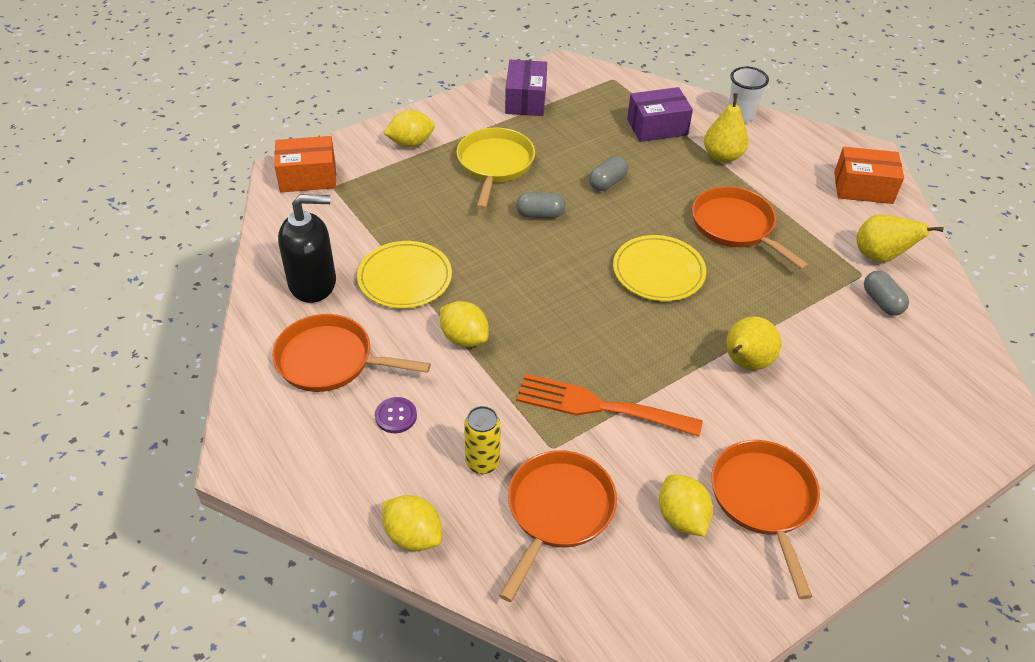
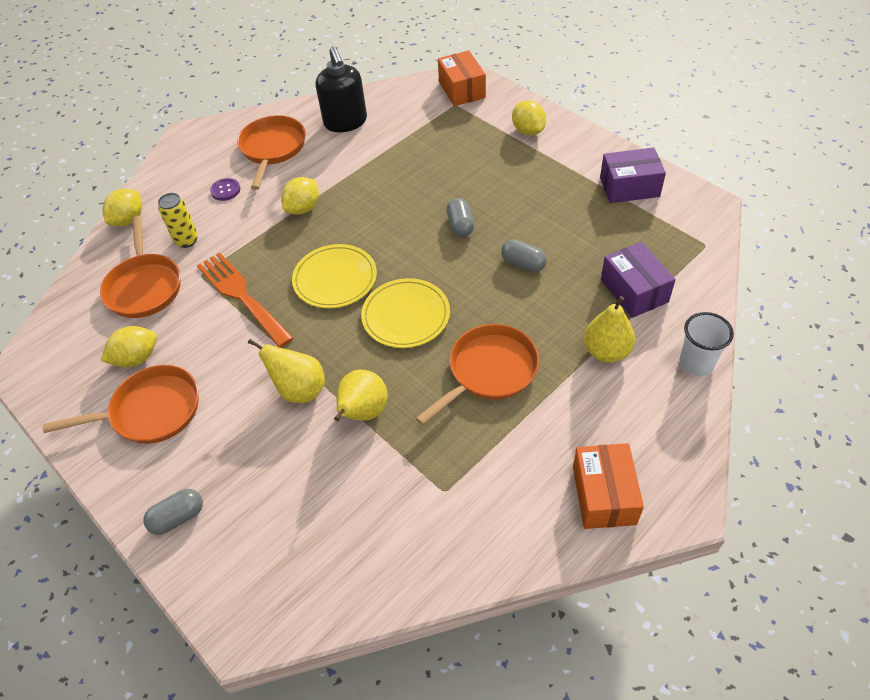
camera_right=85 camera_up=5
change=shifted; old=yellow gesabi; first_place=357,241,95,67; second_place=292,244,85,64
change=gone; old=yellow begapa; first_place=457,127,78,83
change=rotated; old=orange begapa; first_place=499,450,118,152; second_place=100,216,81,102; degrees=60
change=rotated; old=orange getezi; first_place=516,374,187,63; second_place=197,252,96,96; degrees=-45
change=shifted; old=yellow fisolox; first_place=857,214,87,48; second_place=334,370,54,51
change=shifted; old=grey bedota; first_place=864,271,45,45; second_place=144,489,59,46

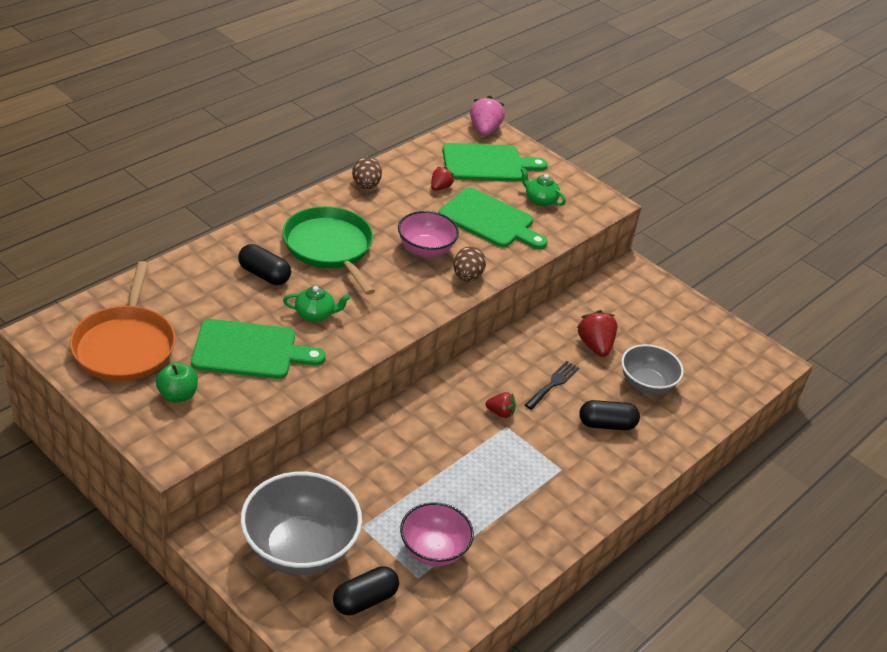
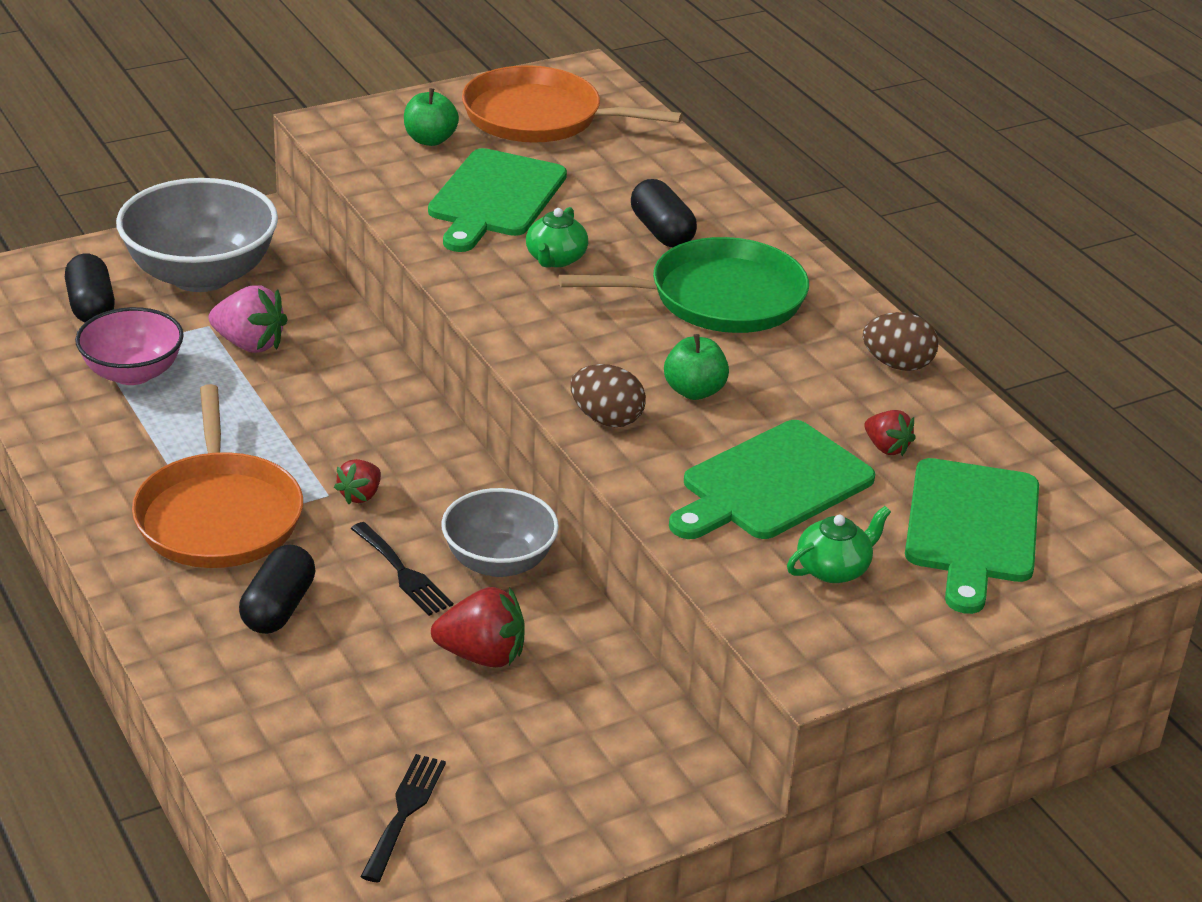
camera_right=110 camera_up=-5
change=rotated; old=black bedota; first_place=238,244,53,41; second_place=631,179,66,68; degrees=-75
change=swapped; old=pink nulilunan; new=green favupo; first_place=398,211,61,46; second_place=664,334,65,66
change=shifted; old=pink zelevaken; first_place=470,96,35,40; second_place=209,285,79,68
change=shifted; old=grey nulilunan; first_place=621,344,63,51; second_place=441,488,118,89
change=new; new=orange begapa; second_place=132,384,171,184
change=new; new=black getezi; second_place=360,754,86,128

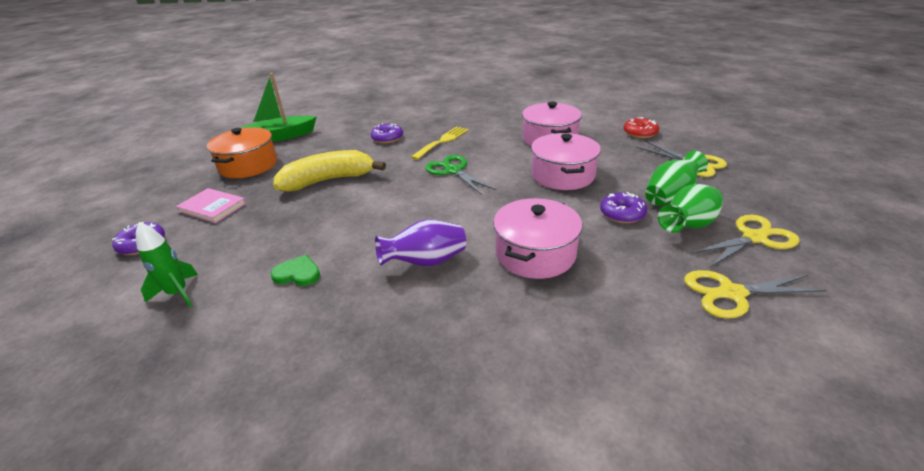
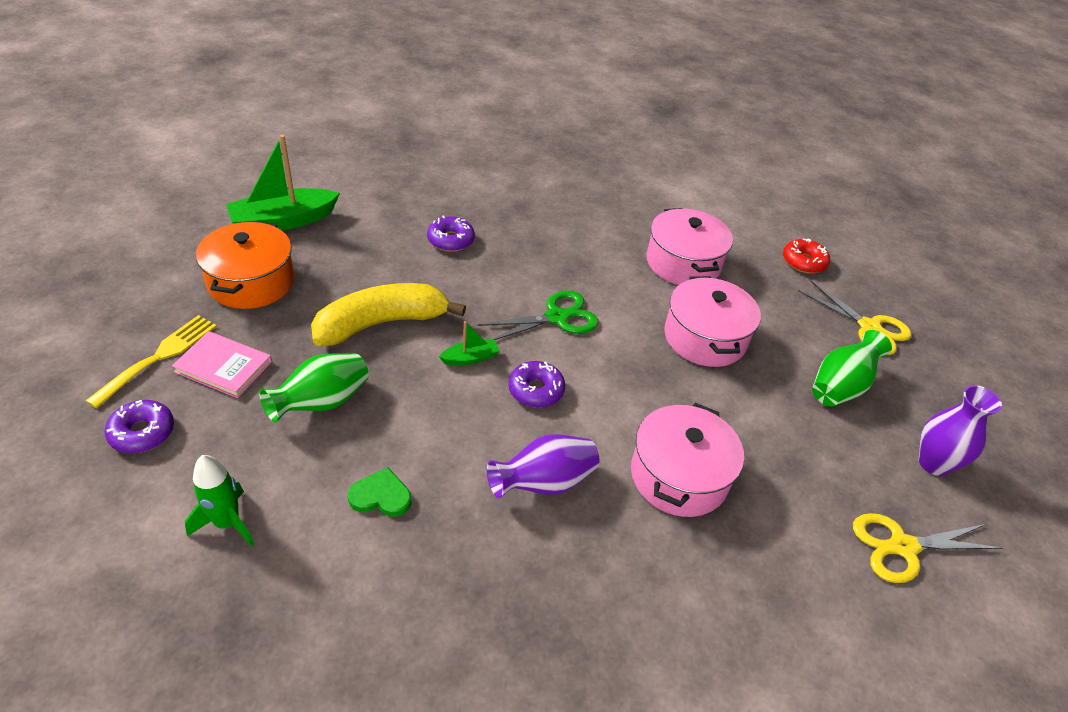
camera_right=-10 camera_up=10
change=shifted; old=yellow getezi; first_place=411,127,58,33; second_place=86,315,131,94
change=rotated; old=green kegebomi; first_place=425,155,71,40; second_place=477,291,121,49; degrees=105
change=shifted; old=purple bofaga; first_place=600,192,47,31; second_place=508,361,57,47
change=shifted; old=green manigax; first_place=658,184,65,49; second_place=259,353,110,69
change=swapped; old=yellow kegebomi; new=purple manigax; first_place=691,215,109,52; second_place=918,385,84,91
change=new; new=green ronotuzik; second_place=439,321,61,45

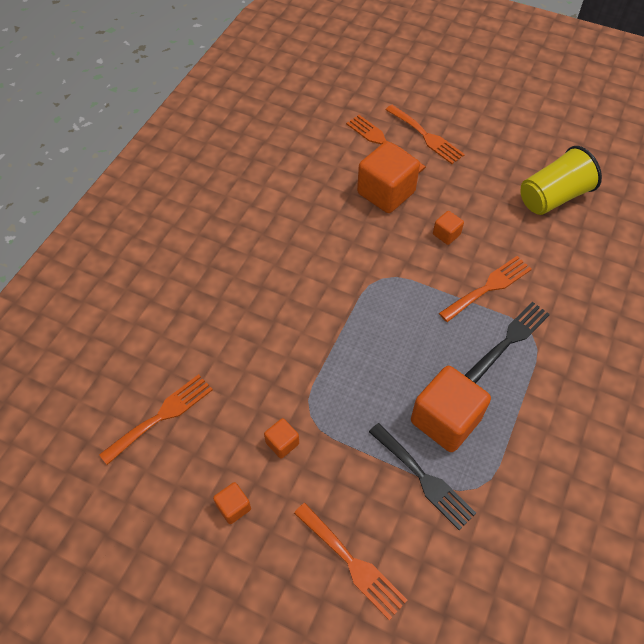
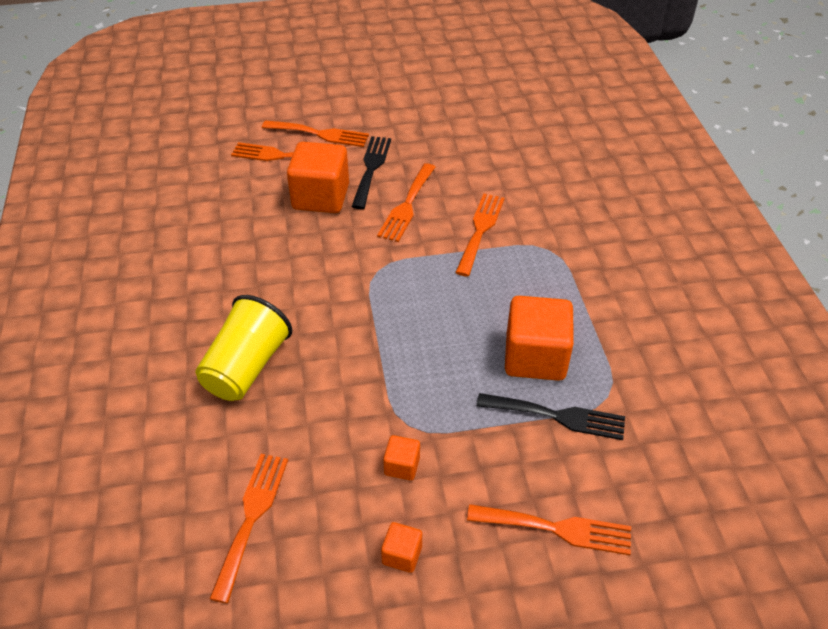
camera_right=-35 camera_up=-10
change=swapped; old=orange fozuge; new=orange getezi; first_place=433,211,31,34; second_place=377,163,58,79
change=shifted; old=black getezi; first_place=465,302,85,81; second_place=352,136,39,73
change=shifted; old=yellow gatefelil; first_place=520,146,82,69; second_place=195,295,97,106

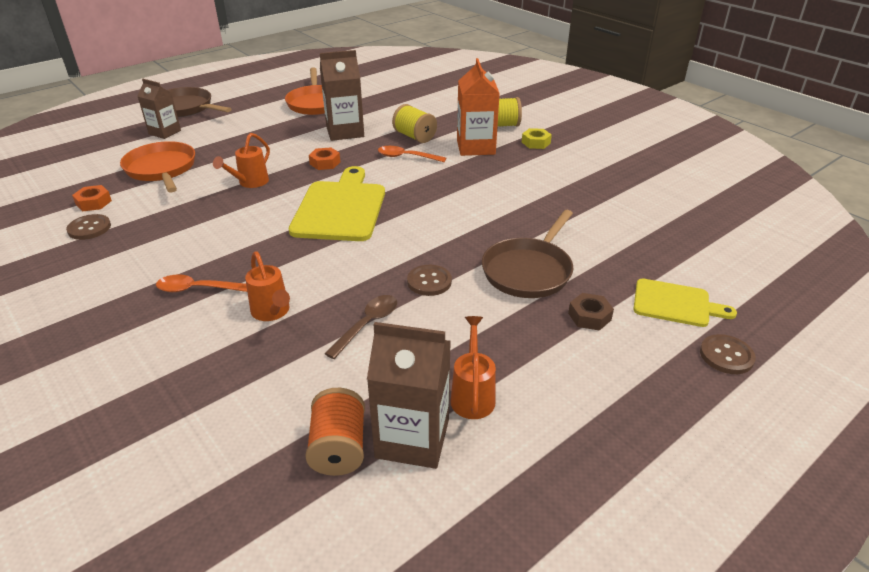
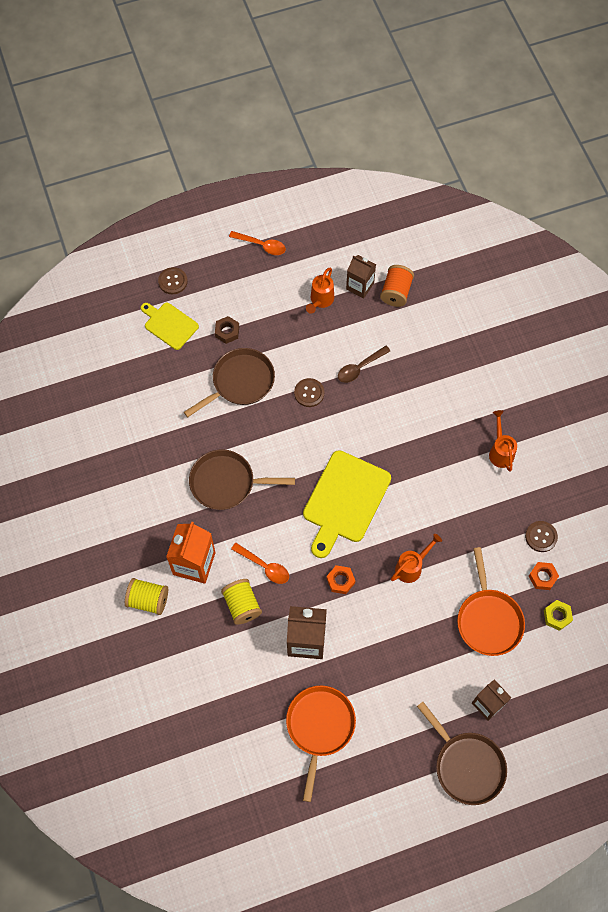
camera_right=-160 camera_up=30
change=shifted; old=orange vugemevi; first_place=156,274,91,18; second_place=229,231,57,24
change=shifted; old=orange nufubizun; first_place=245,251,45,70; second_place=489,410,28,62
change=scaled; old=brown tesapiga; first_place=367,322,84,147; second_place=346,255,30,44; factor=0.66
change=shifted; old=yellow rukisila; first_place=522,128,30,21; second_place=544,600,29,31
change=new; new=brown begapa; second_place=189,449,106,61

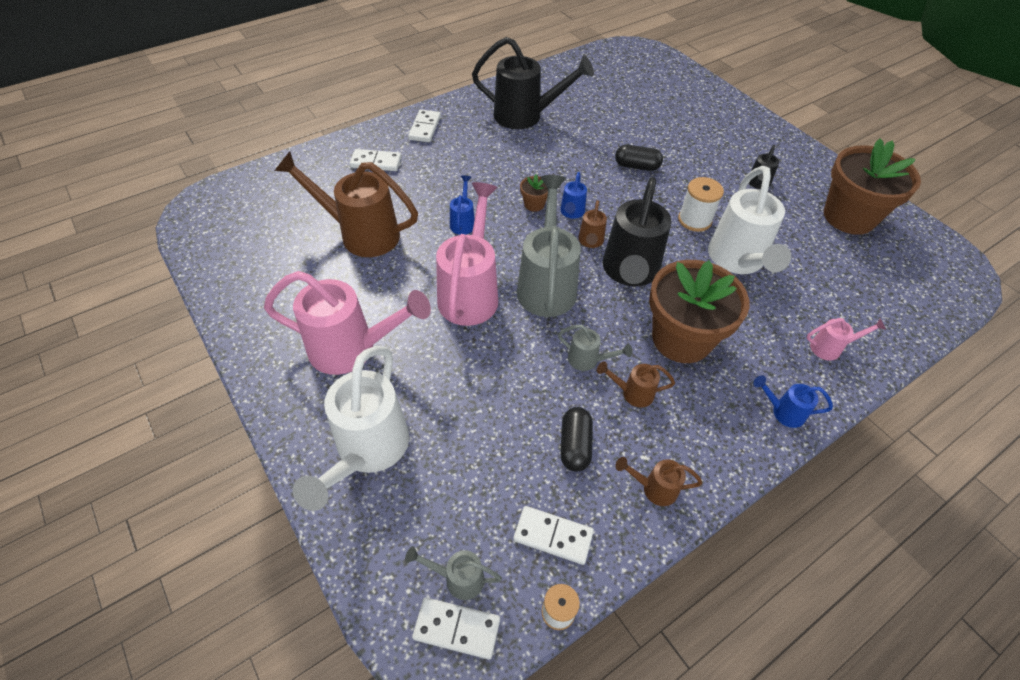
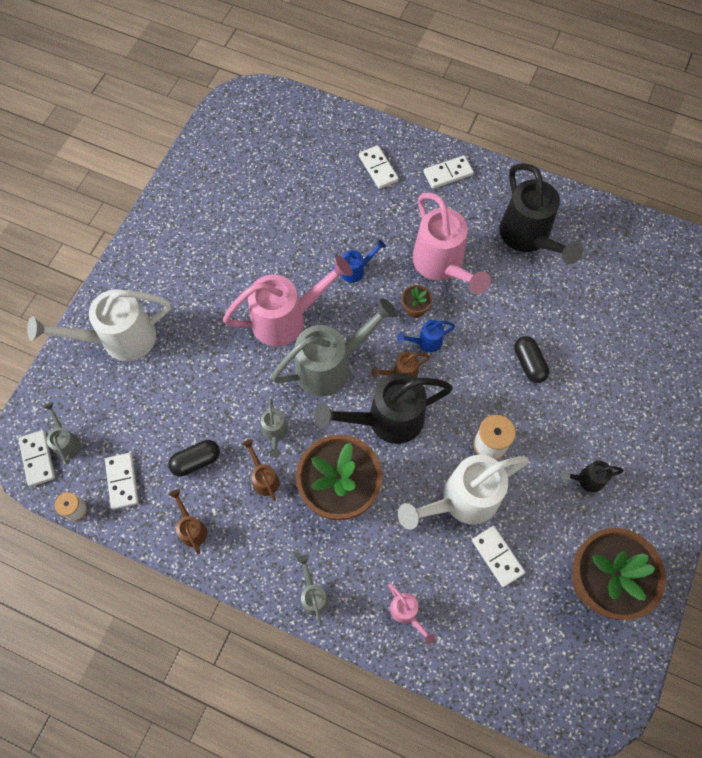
camera_right=60 camera_up=15
change=shifted; old=pink nufubizun; first_place=264,271,167,104; second_place=412,192,79,102
change=gone; old=brown nufubizun; first_place=275,152,143,105
change=repainted; old=blue nufubizun; new=grey nufubizun; first_place=753,375,80,53; second_place=297,555,32,71
change=new; new=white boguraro; second_place=472,526,53,61

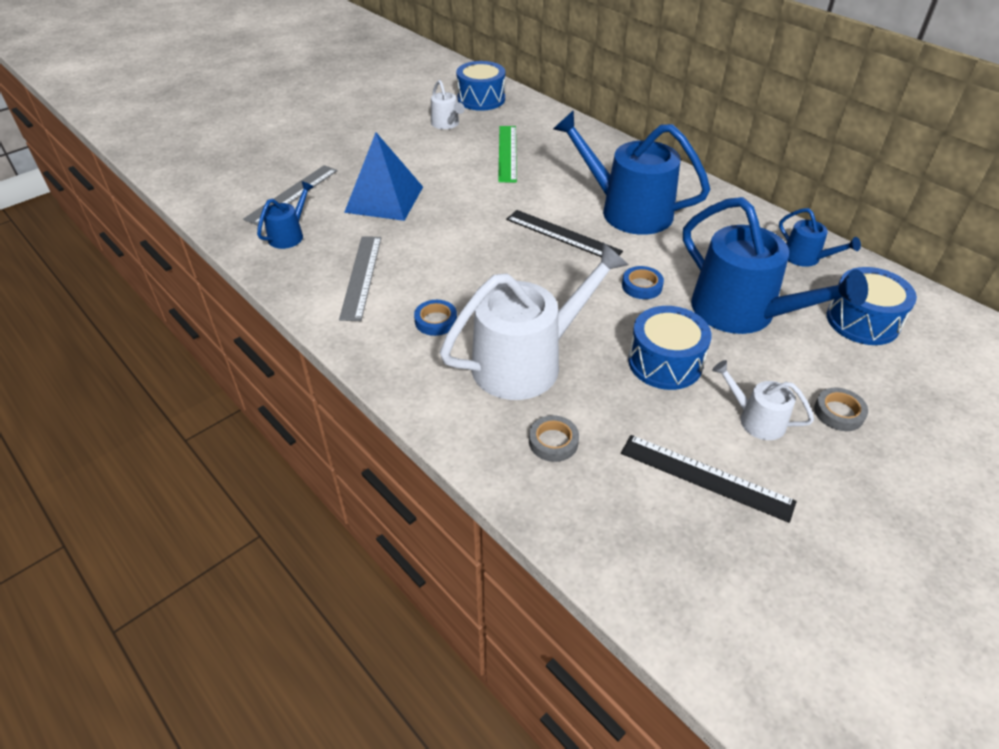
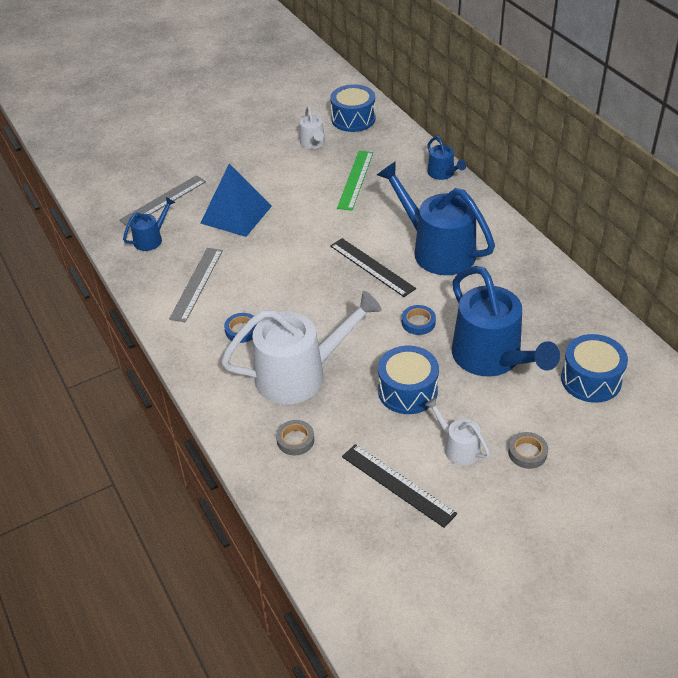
camera_right=15 camera_up=0
change=shifted; old=blue nufubizun; first_place=779,208,82,59; second_place=427,136,39,44

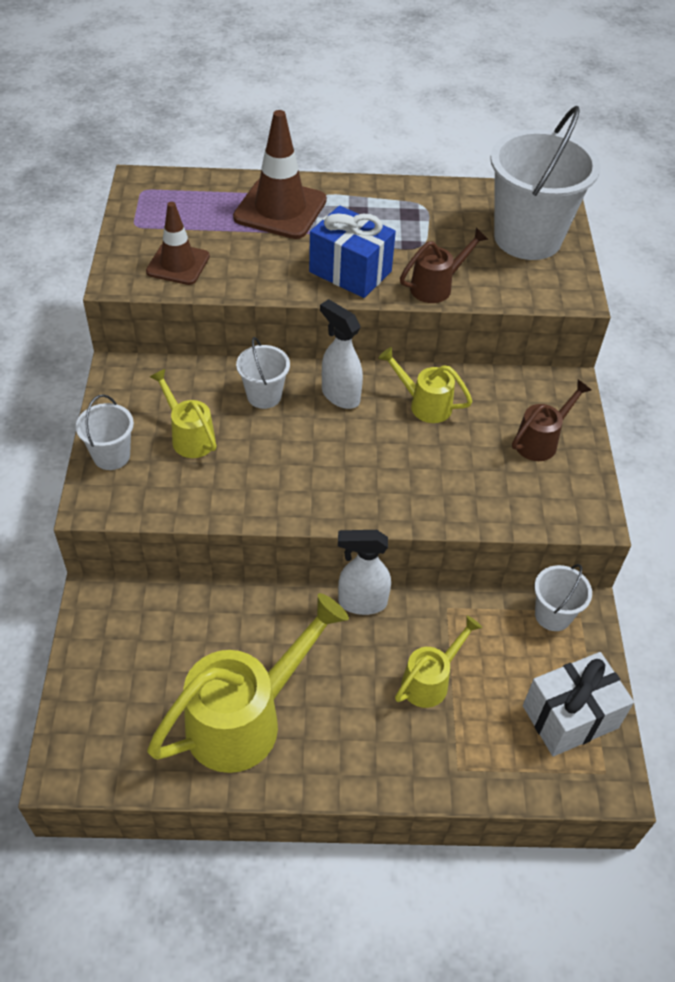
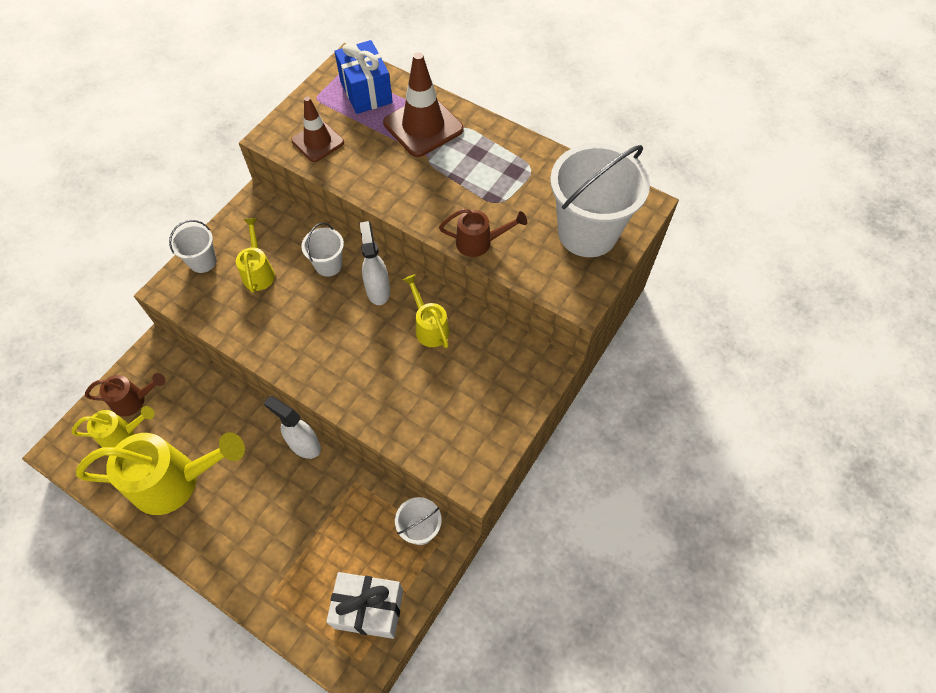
camera_right=35 camera_up=10
change=shifted; old=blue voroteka; first_place=309,206,87,92; second_place=334,40,59,74
change=shifted; old=yellow nufubizun; first_place=395,616,87,92; second_place=72,406,83,41
change=shifted; old=brown nufubizun; first_place=512,380,79,81; second_place=85,373,81,43

